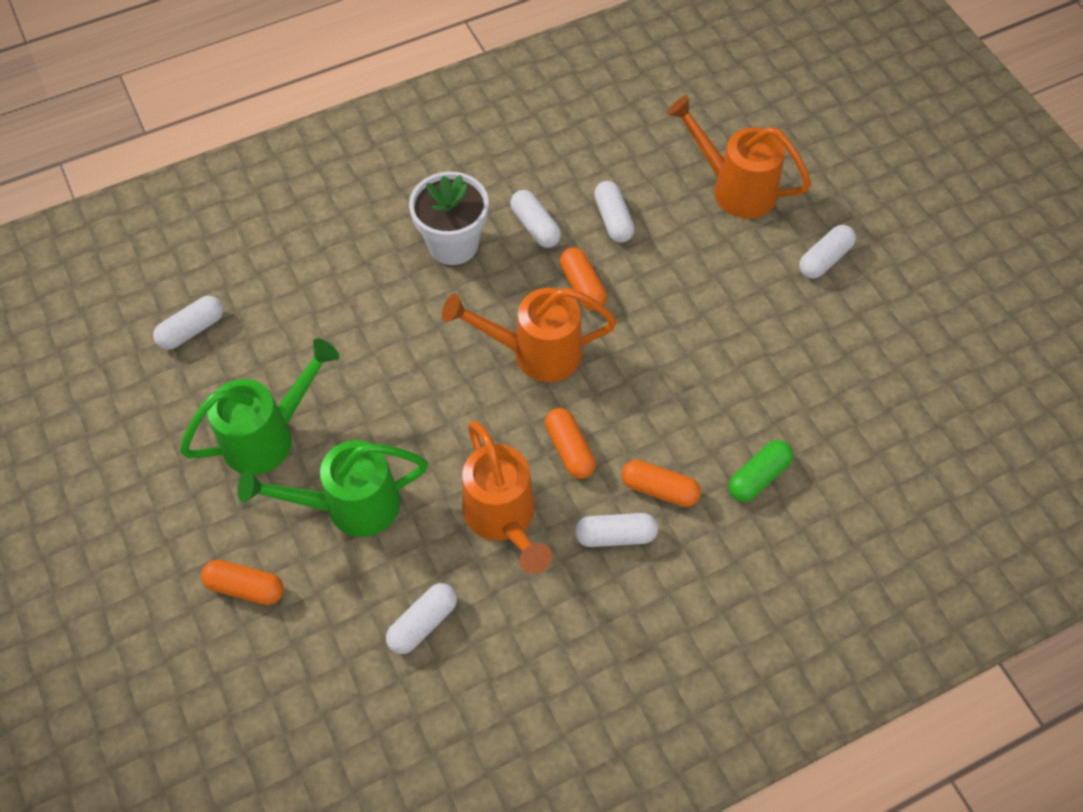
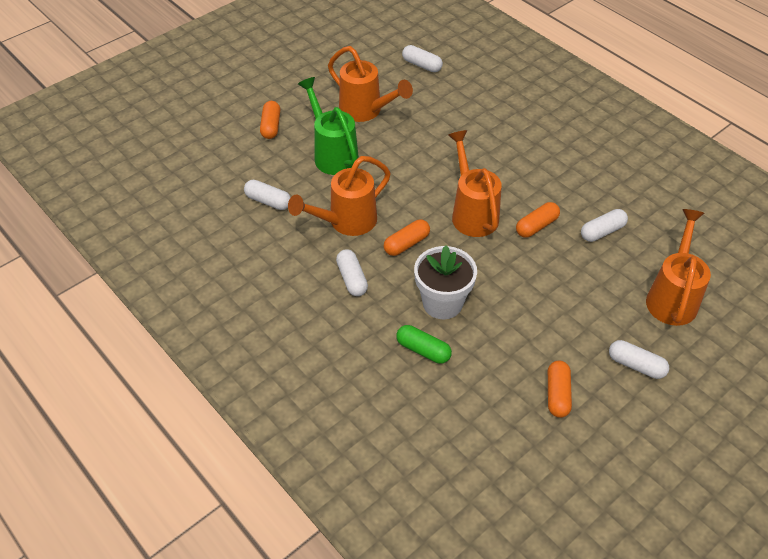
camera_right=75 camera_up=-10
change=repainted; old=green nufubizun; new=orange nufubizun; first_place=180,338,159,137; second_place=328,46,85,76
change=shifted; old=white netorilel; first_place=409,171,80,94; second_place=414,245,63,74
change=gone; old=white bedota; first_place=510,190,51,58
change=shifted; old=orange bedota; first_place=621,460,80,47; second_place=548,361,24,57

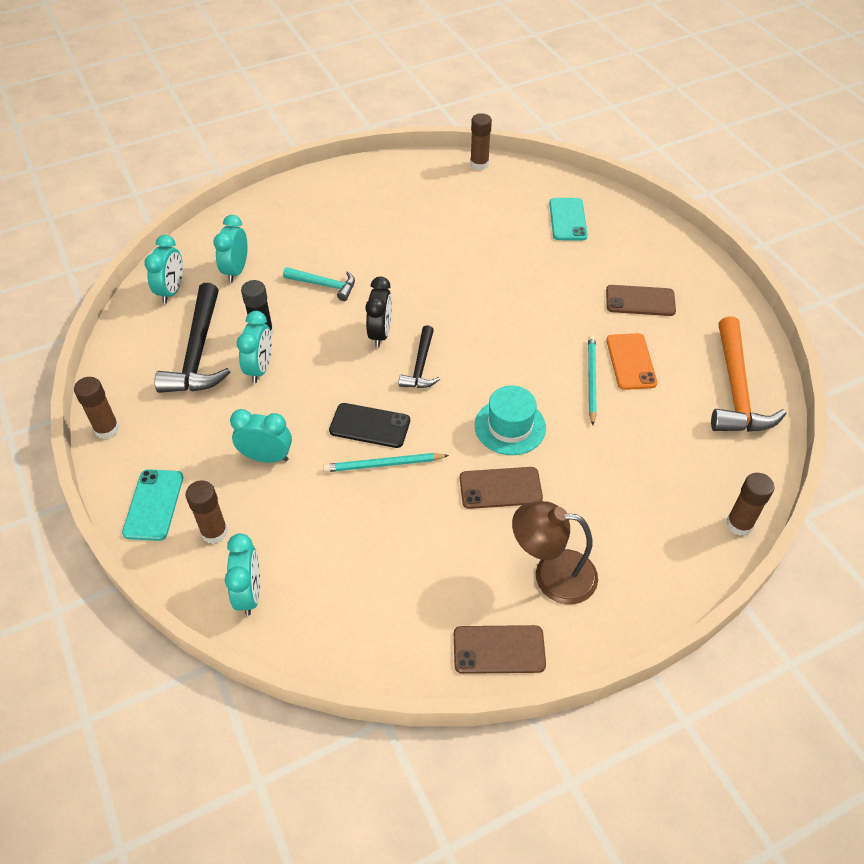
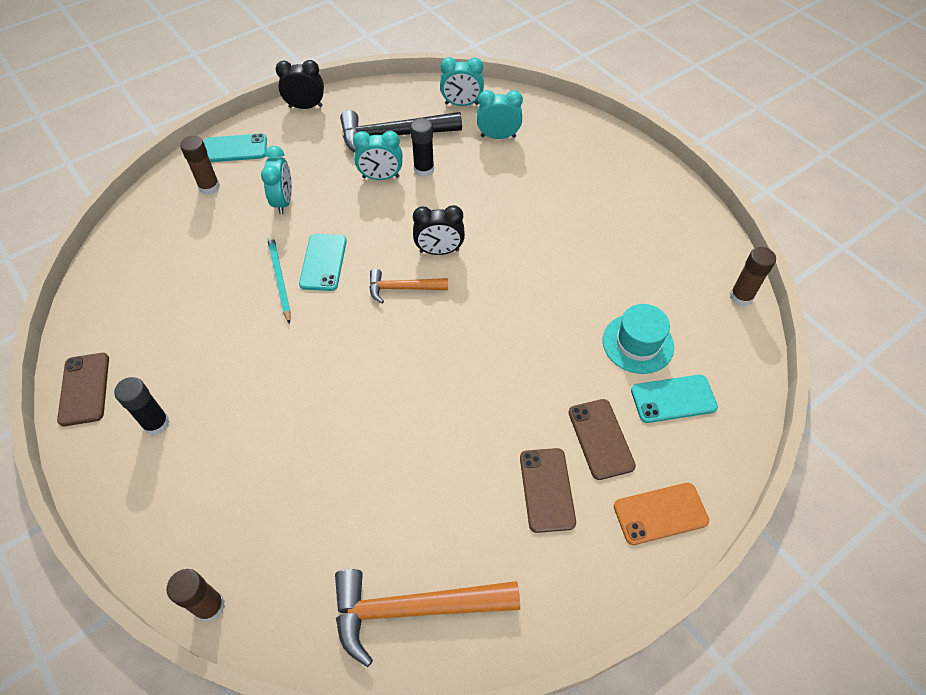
camera_right=80 camera_up=5
change=swapped; old=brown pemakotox; new=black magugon; first_place=74,377,46,62; second_place=276,60,48,49
change=gone; old=turquoise magugon; first_place=225,533,35,83
change=gone; old=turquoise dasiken; first_place=283,267,72,34
change=repainted; old=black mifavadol; new=turquoise mifavadol; first_place=329,403,81,45; second_place=299,234,48,57
change=repainted; old=black dasiken; new=orange dasiken; first_place=398,325,42,63; second_place=369,269,79,35
change=shifted; old=brown mifavadol; first_place=460,467,83,42; second_place=568,399,68,81
change=shifted; old=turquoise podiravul; first_place=475,386,71,69; second_place=603,304,71,70
change=swapped; old=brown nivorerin; new=black pemakotox; first_place=512,501,86,104; second_place=114,377,56,58
change=gone; old=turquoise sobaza; first_place=588,335,9,90
change=shifted; old=orange mifavadol; first_place=606,333,51,57; second_place=614,483,95,62

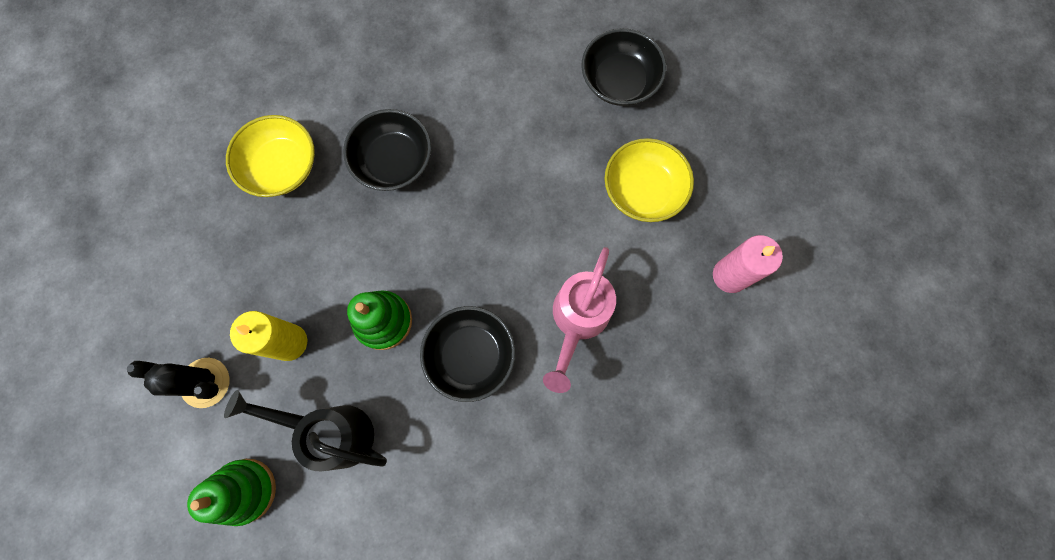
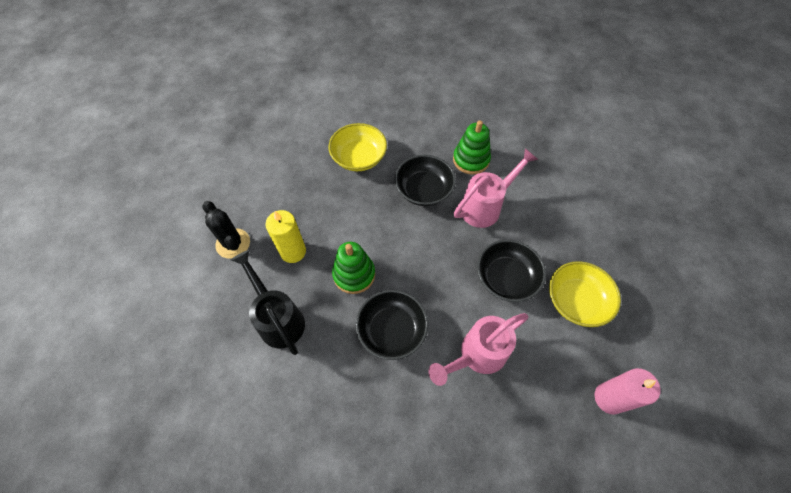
camera_right=35 camera_up=-15
change=shifted; old=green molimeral; first_place=187,459,89,67; second_place=453,120,38,55
change=shifted; old=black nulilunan; first_place=581,28,85,78; second_place=477,239,69,63
change=new; new=pink nufubizun; second_place=454,148,84,80

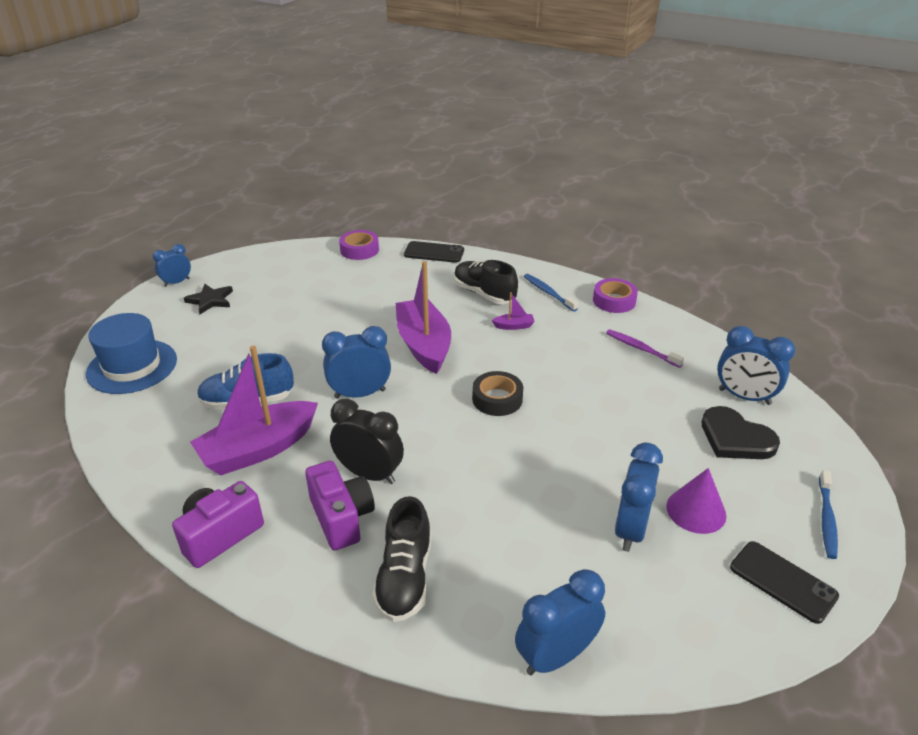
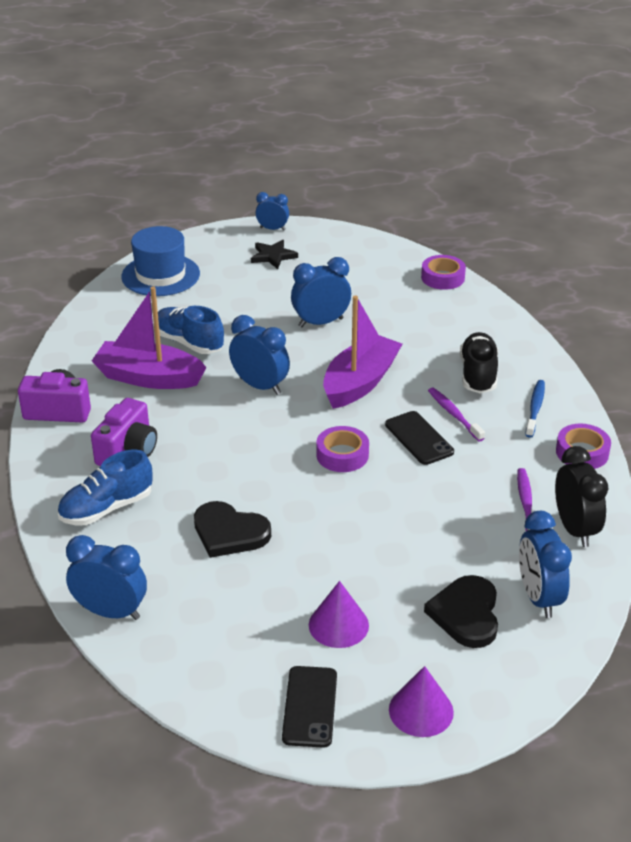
camera_right=50 camera_up=0
change=shifted; old=black magugon; first_place=330,399,74,85; second_place=555,446,53,101
change=repainted; old=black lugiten; new=blue lugiten; first_place=372,496,59,126; second_place=58,449,94,76
change=shifted; old=black mifavadol; first_place=404,241,60,22; second_place=385,411,69,54
change=repainted; old=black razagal; new=purple razagal; first_place=472,371,51,45; second_place=316,426,53,46
change=swapped; old=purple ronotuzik; new=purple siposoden; first_place=492,292,43,38; second_place=428,388,57,54
change=shifted; old=blue magugon; first_place=615,442,48,110; second_place=291,257,60,70
change=swapped; old=blue siposoden; new=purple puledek; first_place=819,470,19,89; second_place=389,666,65,71
change=new; new=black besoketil; second_place=194,501,77,57

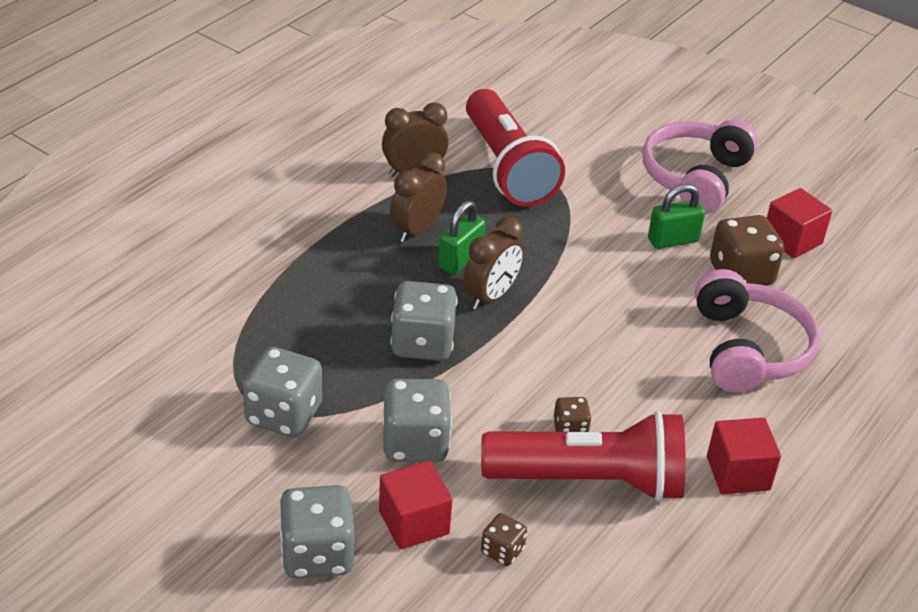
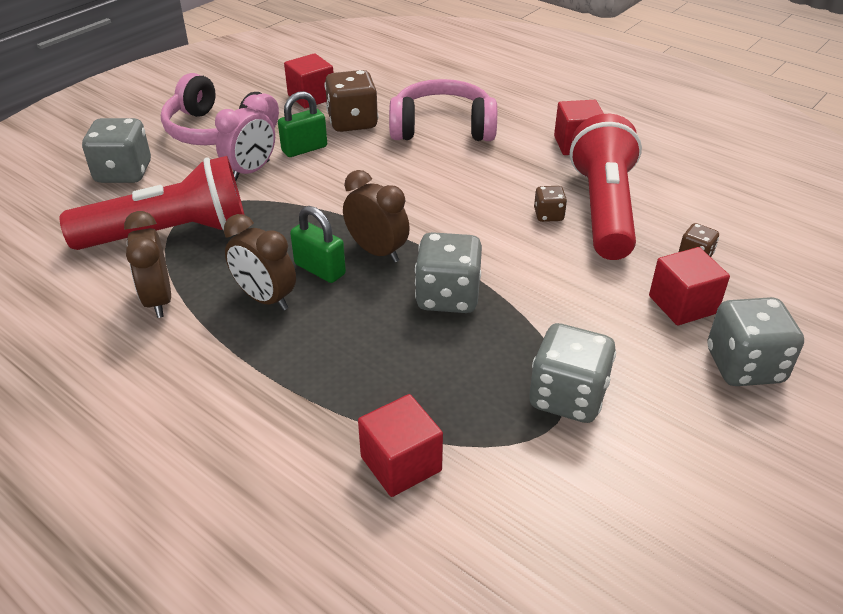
camera_right=-85 camera_up=0
change=shifted; old=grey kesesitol; first_place=383,379,69,83; second_place=82,118,69,65
change=rotated; old=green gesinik; first_place=648,184,57,65; second_place=278,91,49,66; degrees=75
change=new; new=pink magugon; second_place=215,94,60,87
change=new; new=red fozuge; second_place=358,394,85,103

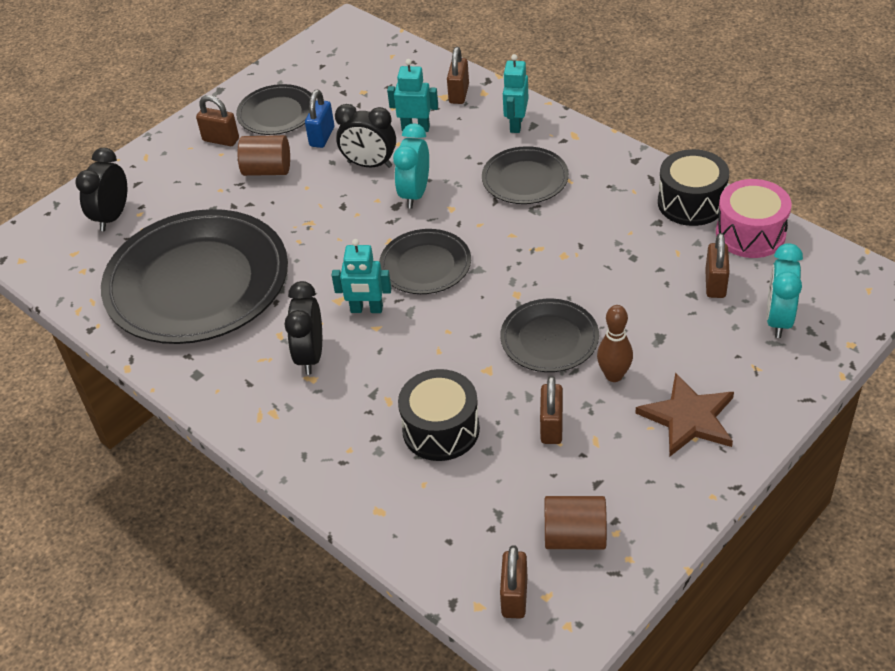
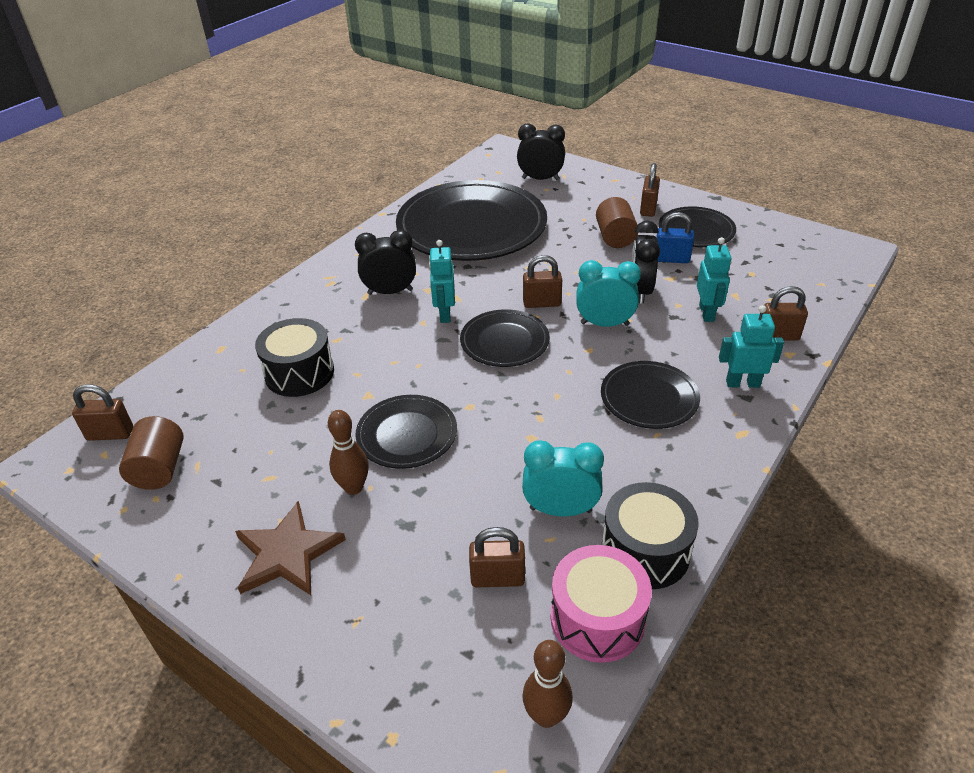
camera_right=80 camera_up=-5
change=shifted; old=brown gesinik; first_place=540,376,23,68; second_place=523,255,39,53
change=shifted; old=turquoise magugon; first_place=766,243,37,95; second_place=522,440,82,76
change=new; new=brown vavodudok; second_place=522,640,51,88

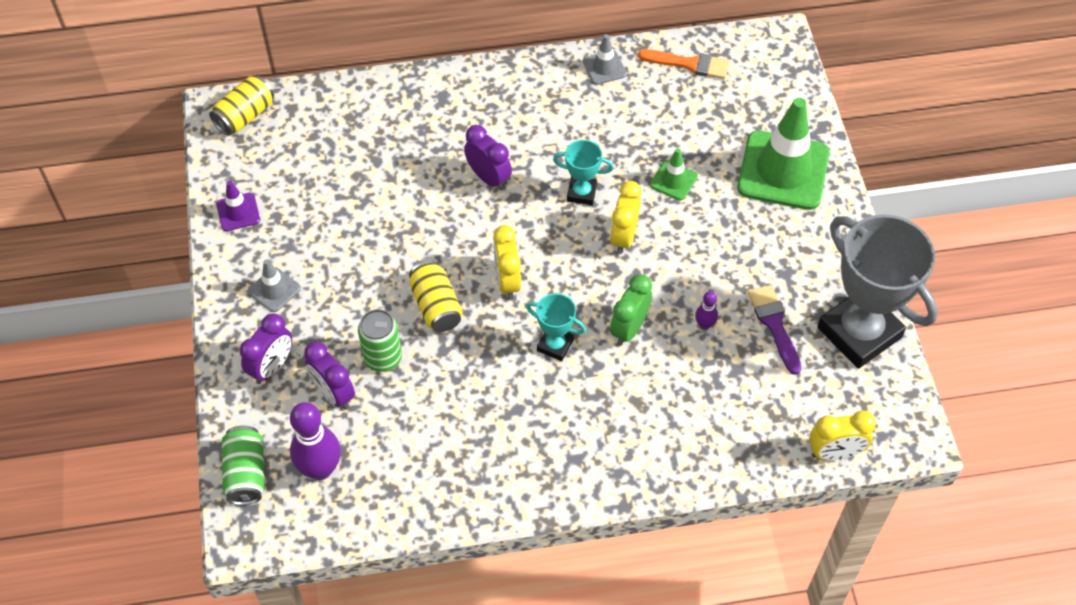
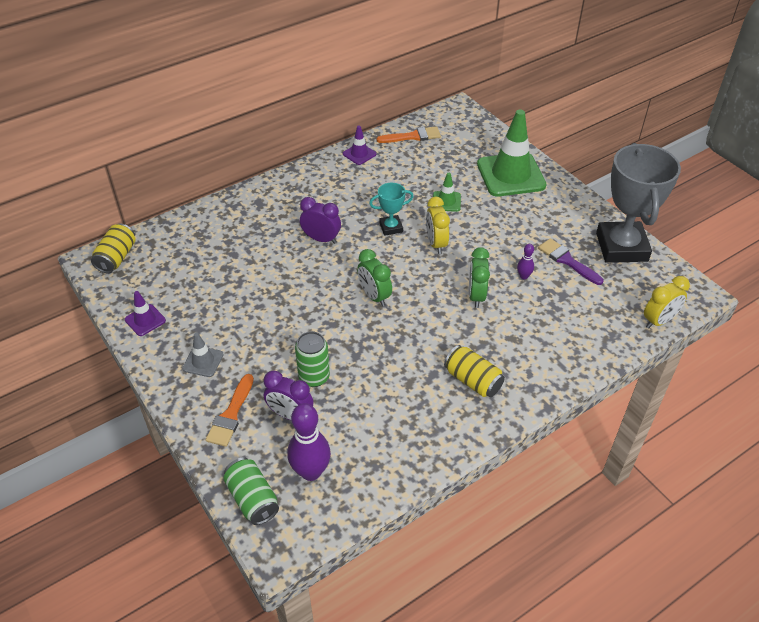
camera_right=-25 camera_up=-10
change=swapped; old=purple magugon; new=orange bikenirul; first_place=240,314,52,70; second_place=206,374,48,73
change=shifted; old=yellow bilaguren; first_place=409,260,54,72; second_place=444,345,61,52
change=repainted; old=yellow magugon; new=green magugon; first_place=493,225,28,74; second_place=357,249,35,58
change=gone; old=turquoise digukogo; first_place=526,293,60,68
change=repainted; old=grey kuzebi; new=purple kuzebi; first_place=583,34,44,51; second_place=343,125,34,40
change=rotated; old=grey digukogo; first_place=817,214,121,155; second_place=596,143,85,120; degrees=60

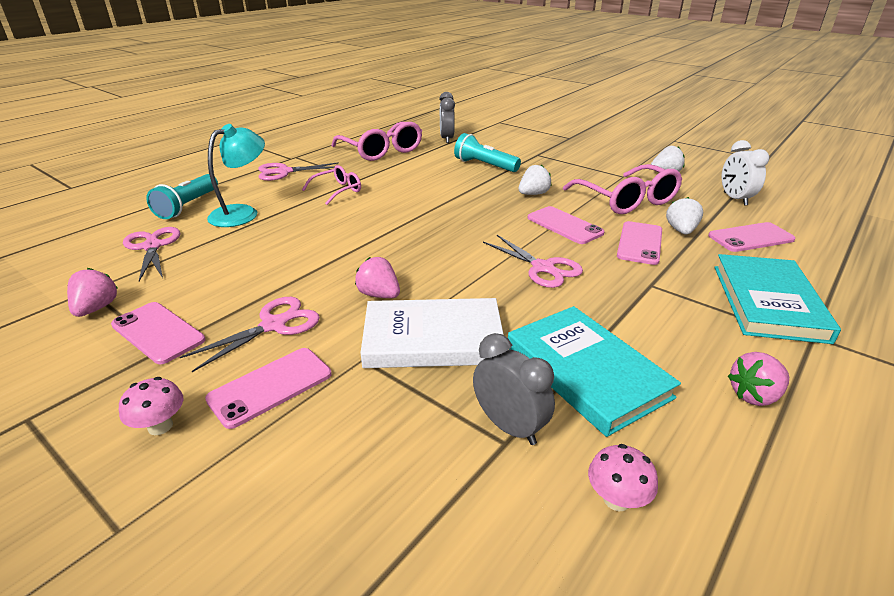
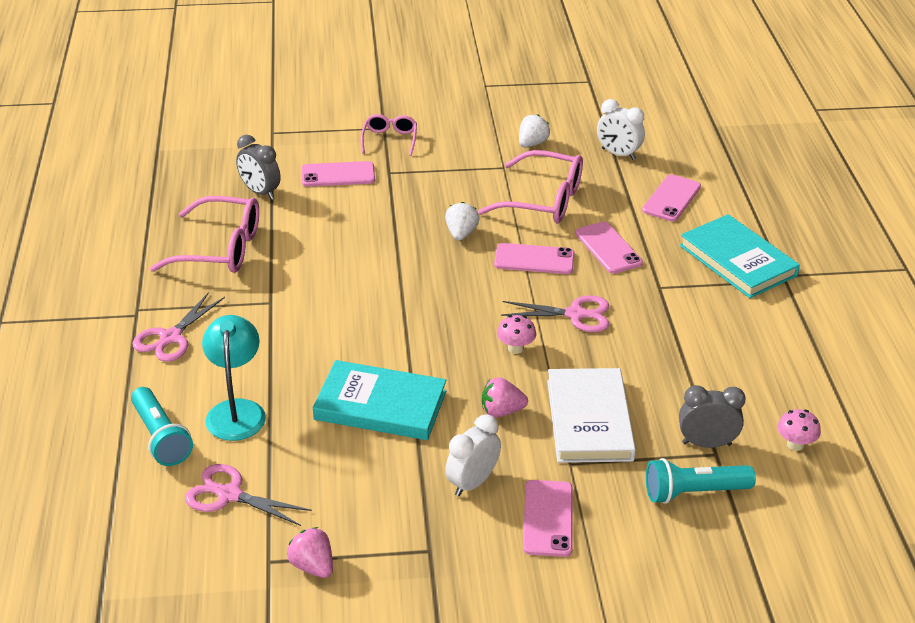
camera_right=-45 camera_up=5
change=shifted; old=pink mifavadol; first_place=111,302,94,62; second_place=302,161,73,26
change=shifted; old=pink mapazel; first_place=119,377,65,58; second_place=497,315,39,39
change=swapped; old=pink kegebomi; new=white magugon; first_place=180,297,140,75; second_place=445,414,56,83
change=shifted; old=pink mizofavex; first_place=302,165,59,40; second_place=361,114,56,42
change=rotated; old=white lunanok; first_place=361,298,143,70; second_place=547,368,89,95; degrees=-45
change=shifted; old=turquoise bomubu; first_place=454,133,67,39; second_place=646,458,110,46
change=shifted; old=turquoise lunanok; first_place=508,306,173,131; second_place=313,360,133,80
change=gone; old=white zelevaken; first_place=666,197,37,37
change=gone; old=pink zelevaken; first_place=728,352,61,54

